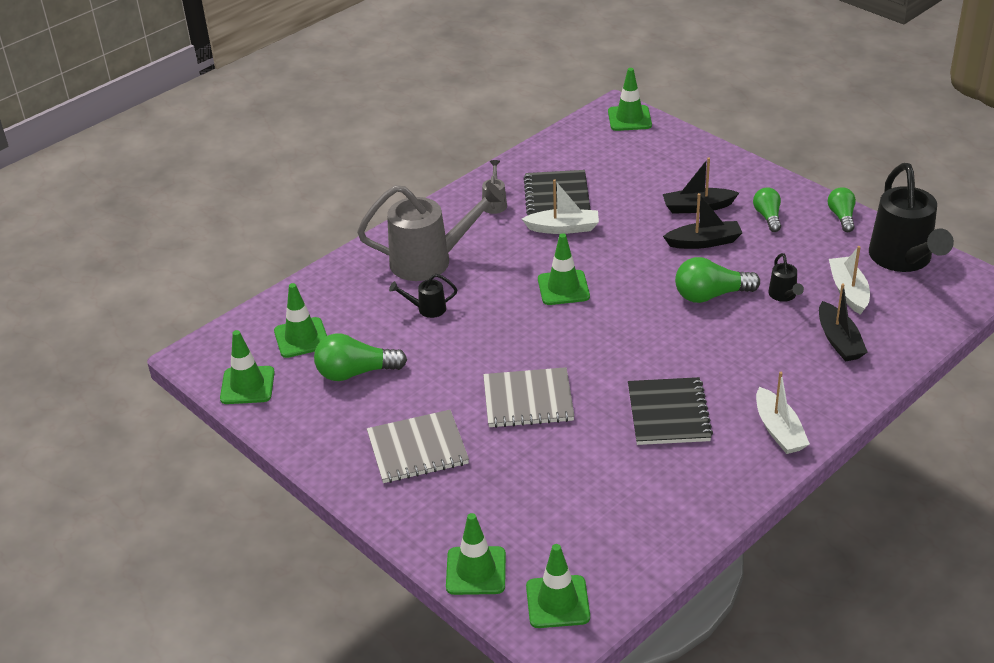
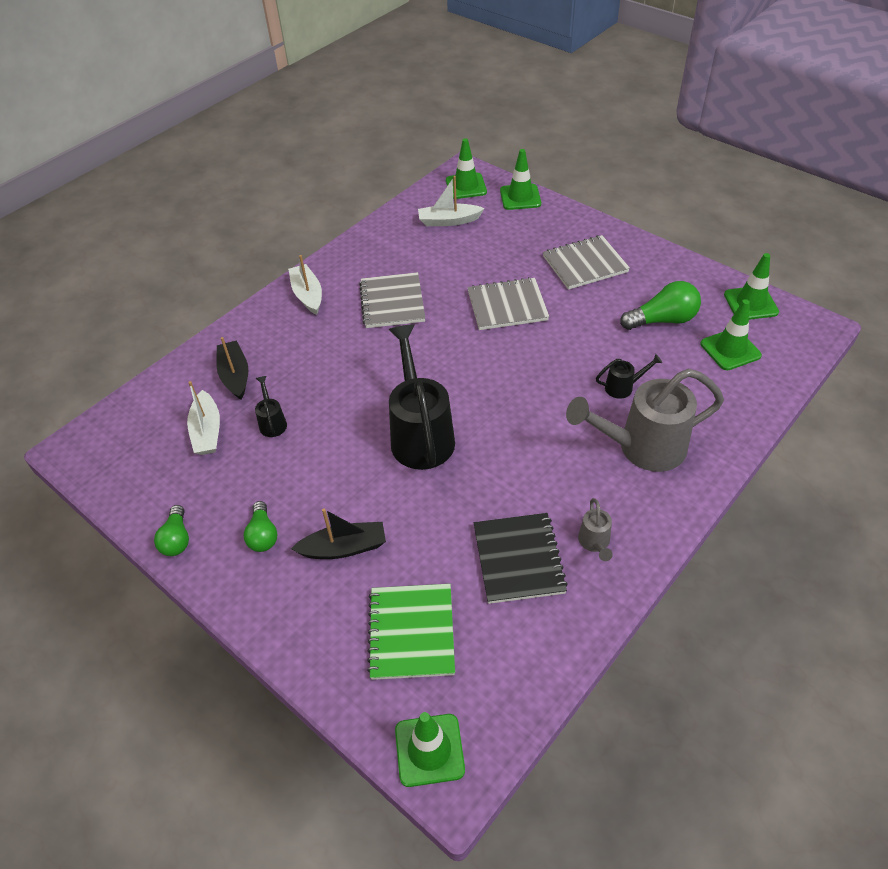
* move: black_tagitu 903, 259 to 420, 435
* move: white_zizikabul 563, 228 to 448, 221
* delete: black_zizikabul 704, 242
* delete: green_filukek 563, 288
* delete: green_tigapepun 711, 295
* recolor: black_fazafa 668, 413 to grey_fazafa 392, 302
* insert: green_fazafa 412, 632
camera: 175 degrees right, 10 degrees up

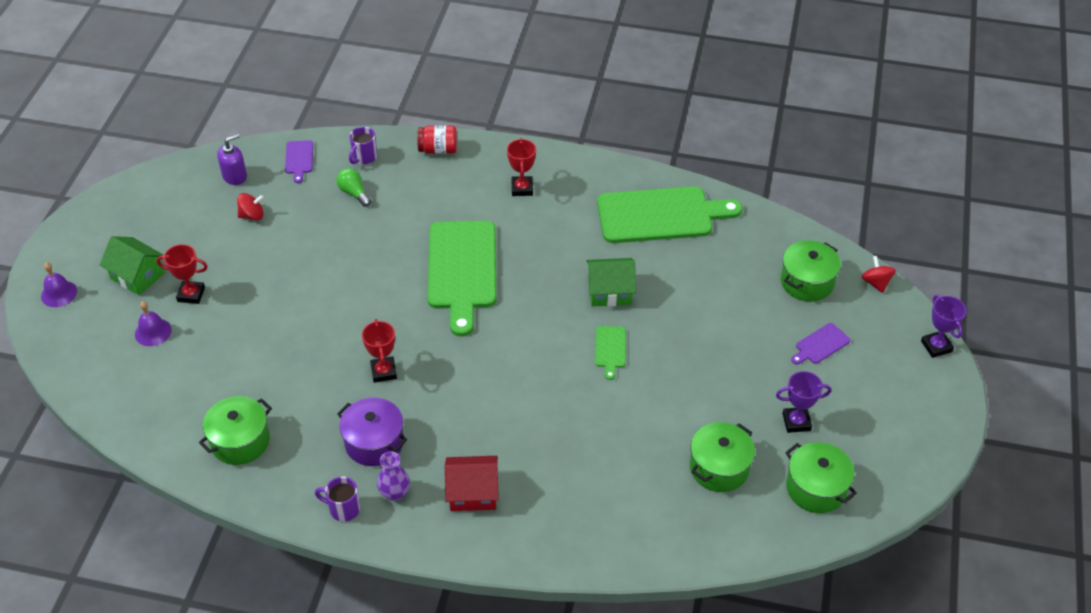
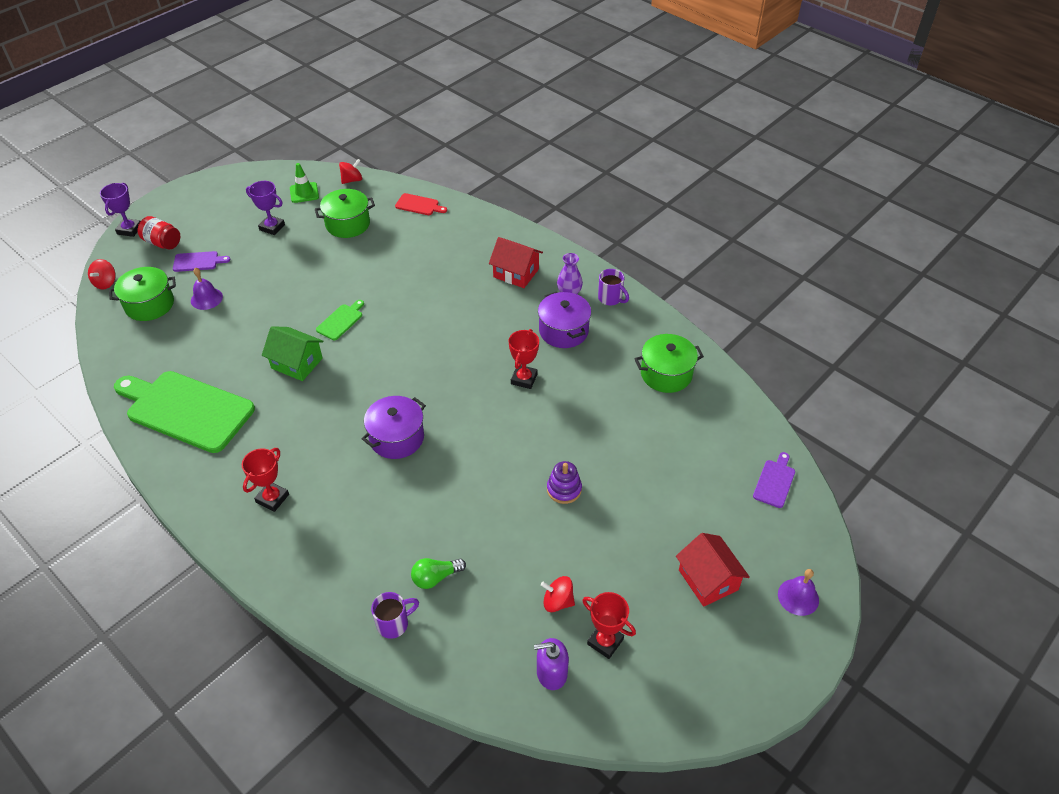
* move: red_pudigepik 438, 149 to 162, 243
* move: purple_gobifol 299, 159 to 774, 481
* rotate: green_tigapepun 354, 193 = 436, 577 75 degrees clockwise
* replace: green_gobifol 462, 270 to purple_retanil 397, 438
* recolor: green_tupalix 137, 276 to red_tupalix 708, 580
* move: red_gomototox 191, 294 to 605, 642
* move: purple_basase 153, 332 to 206, 298
* replace: green_retanil 816, 488 to green_filukek 304, 193
* insert: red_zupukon 352, 180
* insert: red_gobifol 419, 205
* insert: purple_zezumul 564, 489
camera: 150 degrees left, 0 degrees up

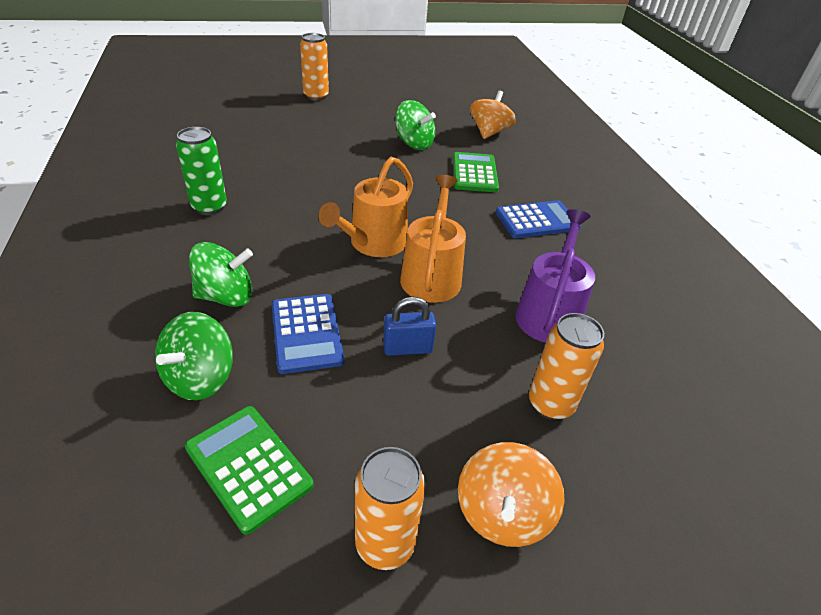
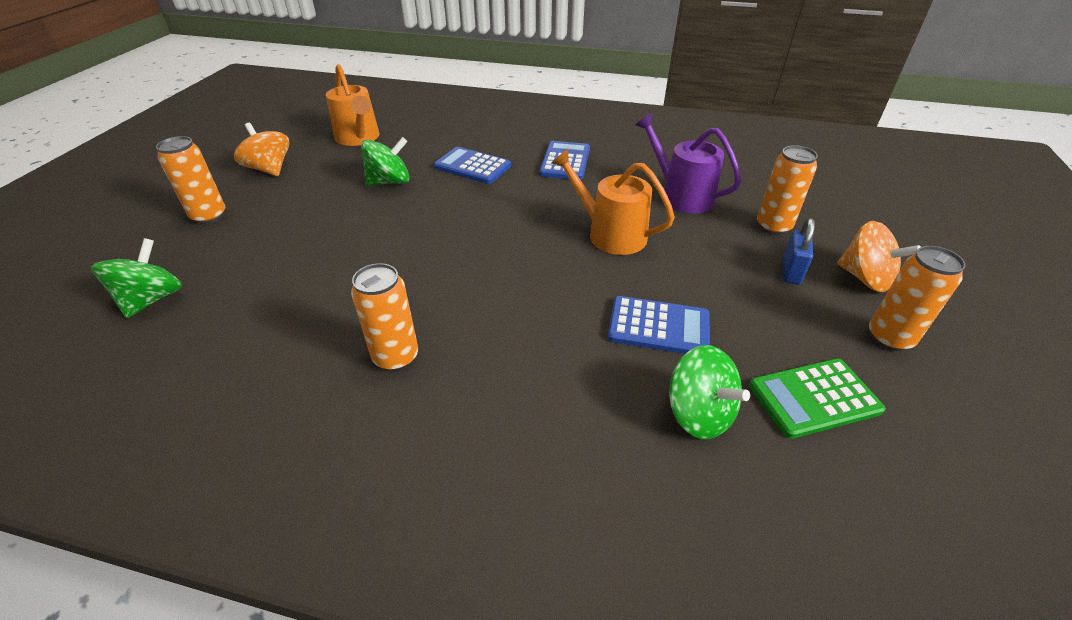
* move: orange_zupukon 489, 132 to 269, 169
* recolor: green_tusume 209, 207 to orange_tusume 396, 357
* recolor: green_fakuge 474, 173 to blue_fakuge 472, 166
* move: orange_tagitu 374, 243 to 358, 138
* move: green_zupukon 226, 296 to 152, 299
* move: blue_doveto 407, 348 to 791, 271
camera: 60 degrees left, 0 degrees up

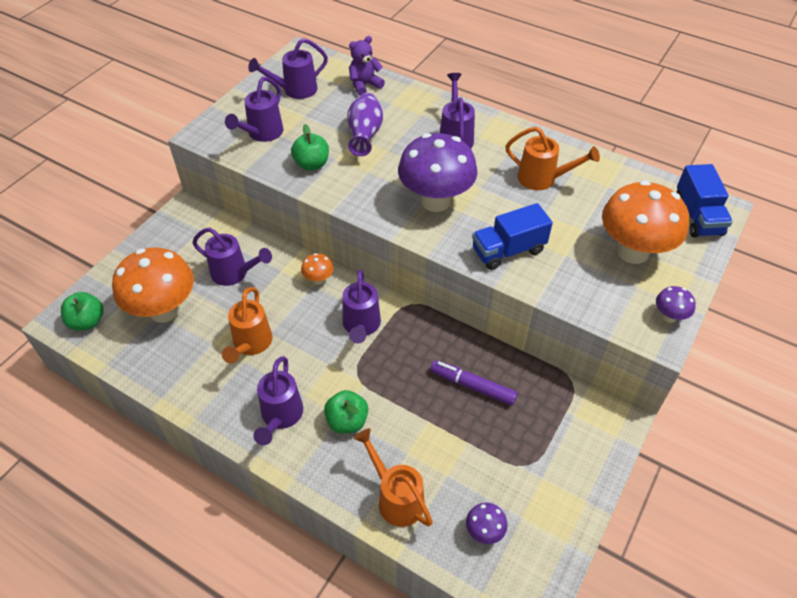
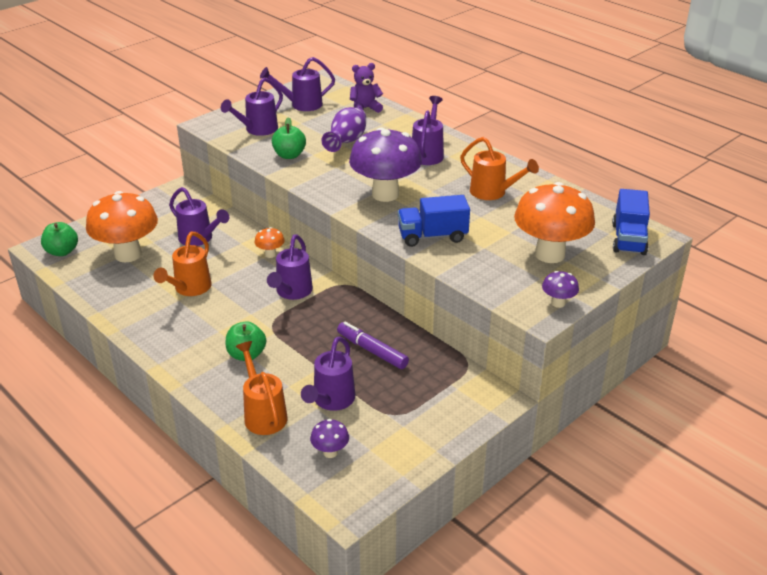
* move: purple_tagitu 280, 416 to 331, 400
camera: 15 degrees right, 15 degrees down

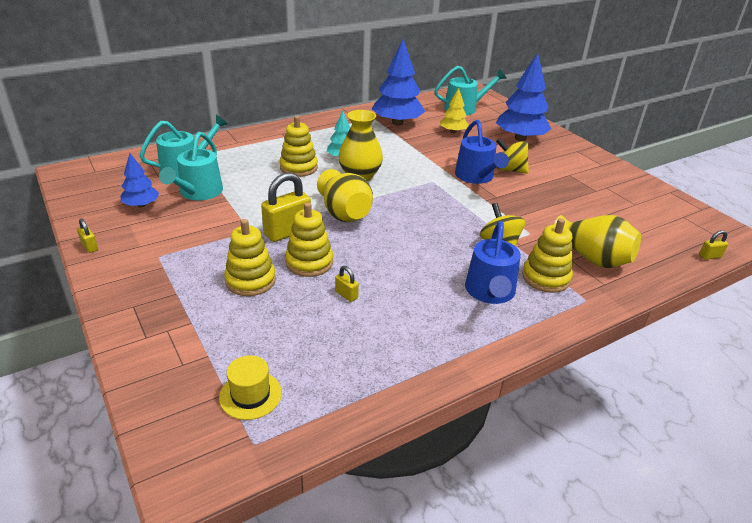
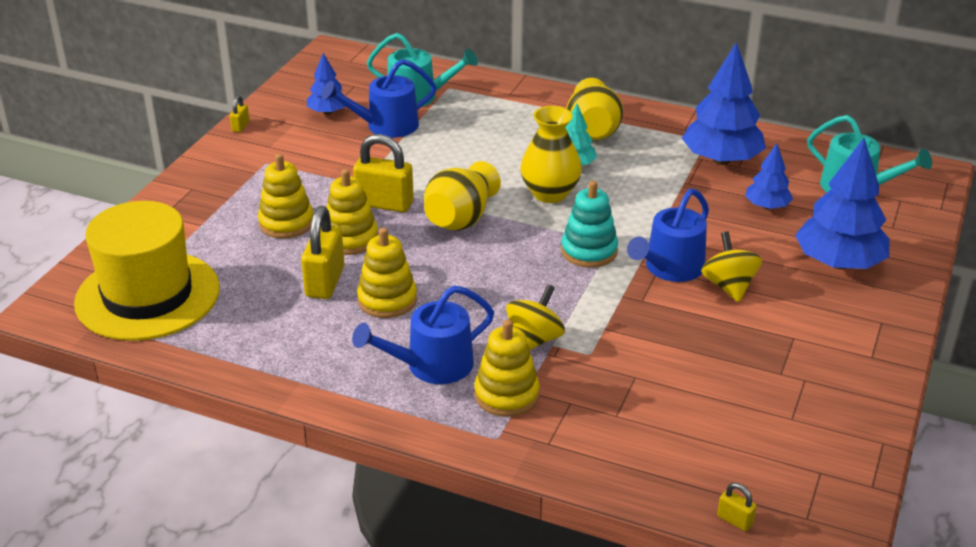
* recolor: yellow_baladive 453, 131 to blue_baladive 767, 206
* move: yellow_zezumul 298, 167 to 387, 300
* recolor: turquoise_tagitu 198, 192 to blue_tagitu 386, 126
* move: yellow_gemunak 592, 258 to 592, 131
* resize: yellow_doveto 346, 295 = 325, 282 x2.14
* resize: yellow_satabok 250, 395 = 147, 295 x2.39
* insert: turquoise_zezumul 589, 251
camera: 55 degrees right, 0 degrees up

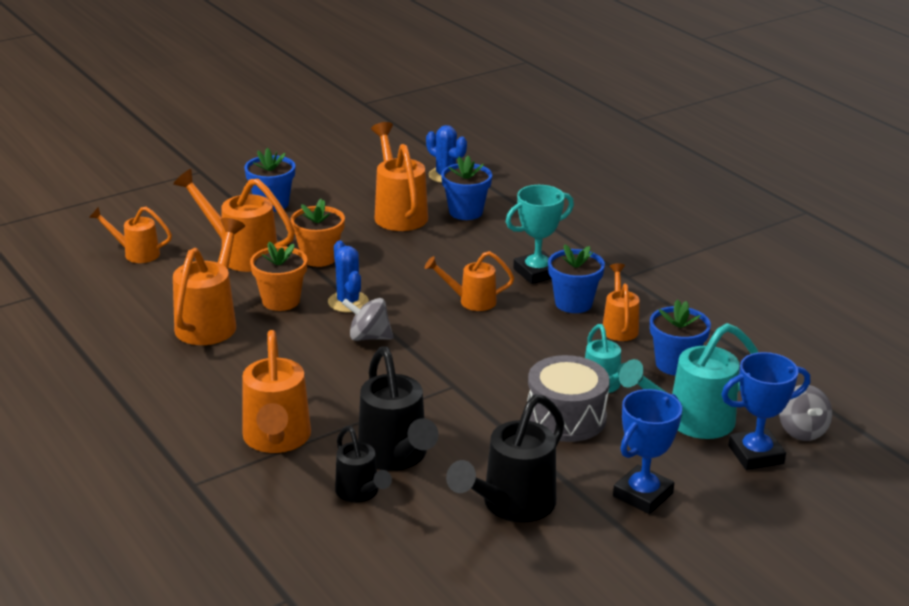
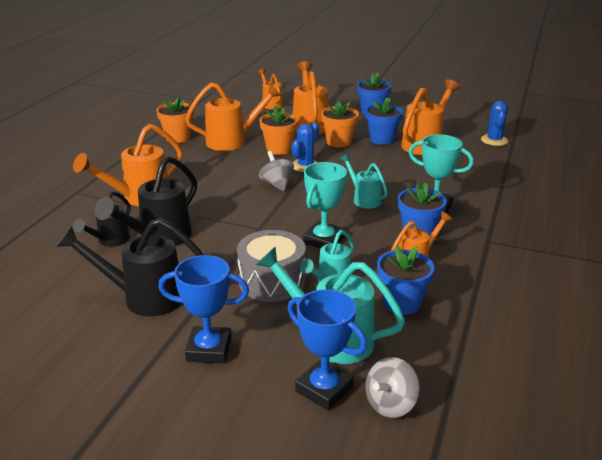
* move: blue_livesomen 465, 212 to 382, 139
* recolor: orange_tagitu 471, 301 to turquoise_tagitu 363, 199
* insert: orange_livesomen 178, 138
* insert: turquoise_gomototox 324, 240
camera: 55 degrees right, 0 degrees up

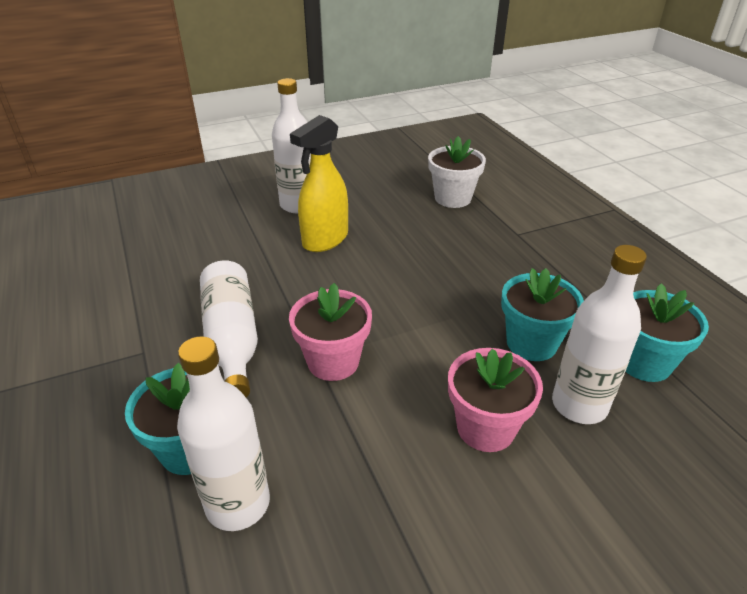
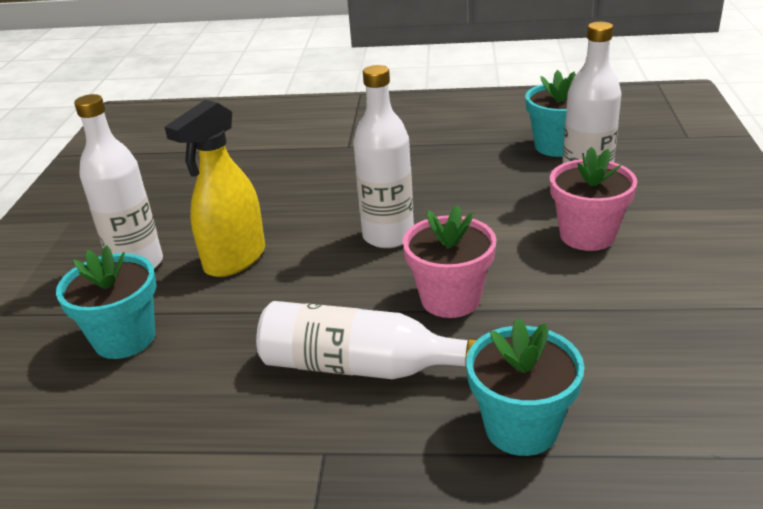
* rotate: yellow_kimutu 325, 240 = 235, 259 60 degrees clockwise
* delete: white_livesomen 453, 198
* move: turquoise_livesomen 531, 343 to 125, 338
* move: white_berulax 238, 504 to 388, 236
camera: 60 degrees left, 5 degrees down

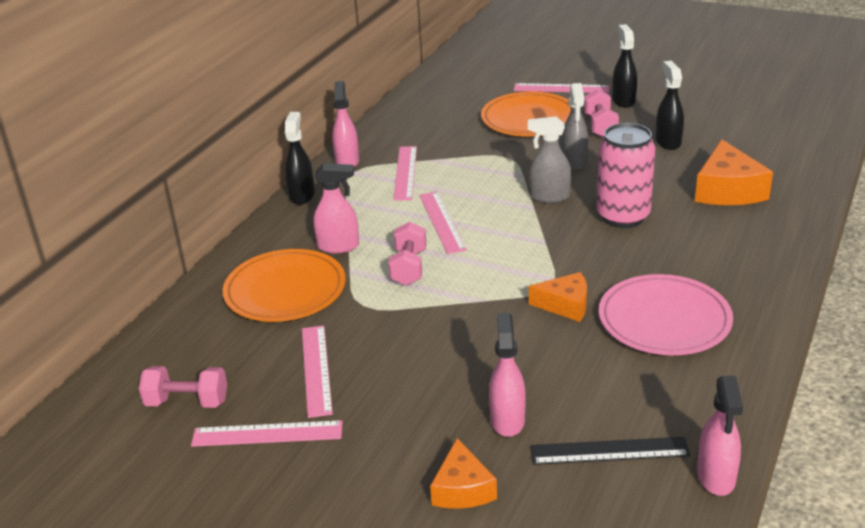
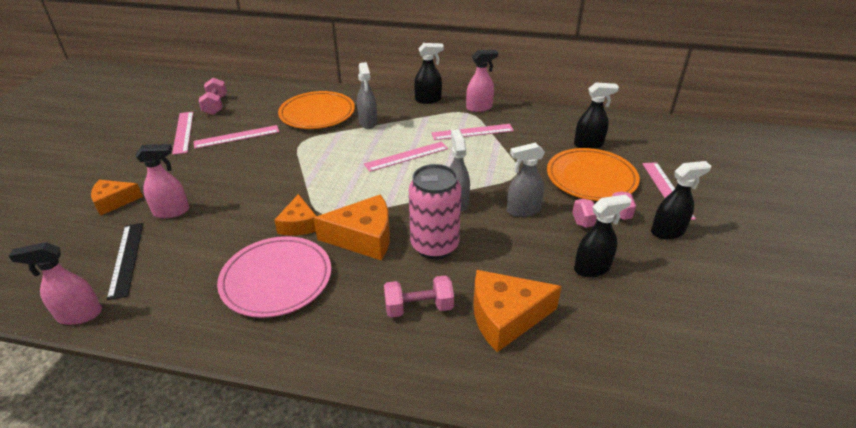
* recolor: pink_kimutu 339, 246 to grey_kimutu 368, 122
* move: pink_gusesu 409, 268 to 419, 307
* insert: black_kimutu 588, 144
* insert: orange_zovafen 363, 238
camera: 75 degrees right, 5 degrees up

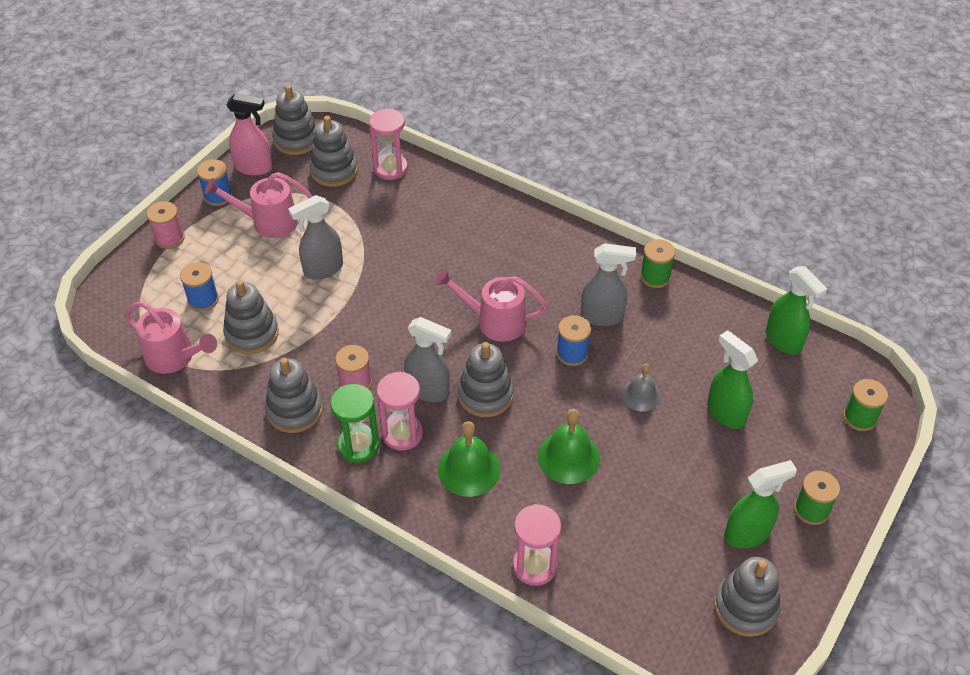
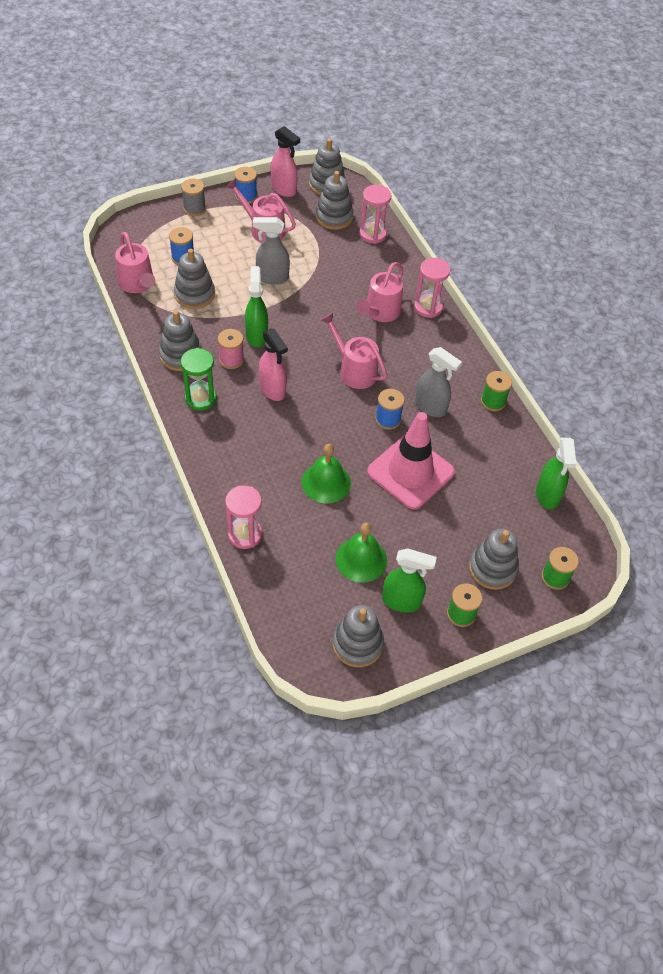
* recolor: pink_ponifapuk 169, 238 to grey_ponifapuk 194, 209
* recolor: grey_kimutu 428, 390 to pink_kimutu 272, 390
* move: green_kimutu 725, 413 to 256, 335
* move: grey_zezumul 485, 395 to 492, 568
* replace: grey_basase 641, 395 to pink_filukek 410, 472
* move: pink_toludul 402, 434 to 428, 307
* move: green_basase 469, 469 to 361, 559
* insert: pink_tagitu 380, 312
camera: 30 degrees right, 5 degrees up

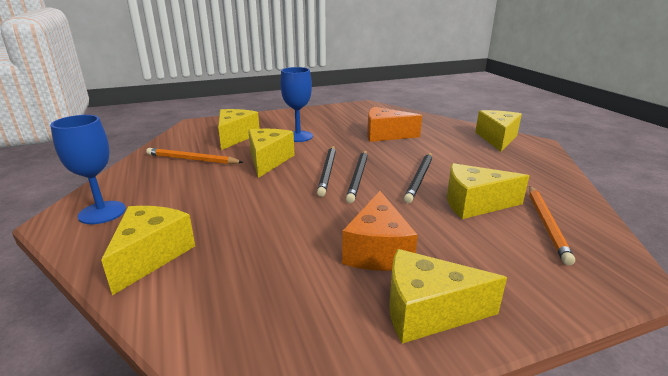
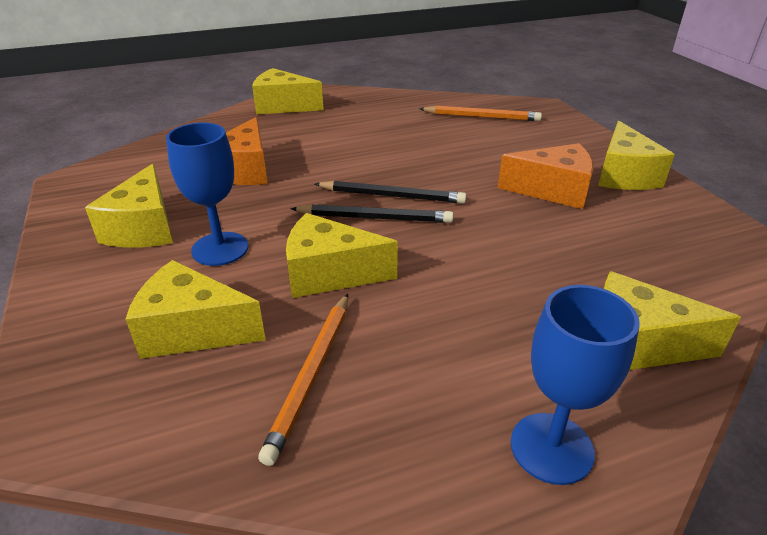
* delete: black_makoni 419, 178
* move: yellow_zovafen 474, 204 to 144, 228
camera: 90 degrees left, 10 degrees up

